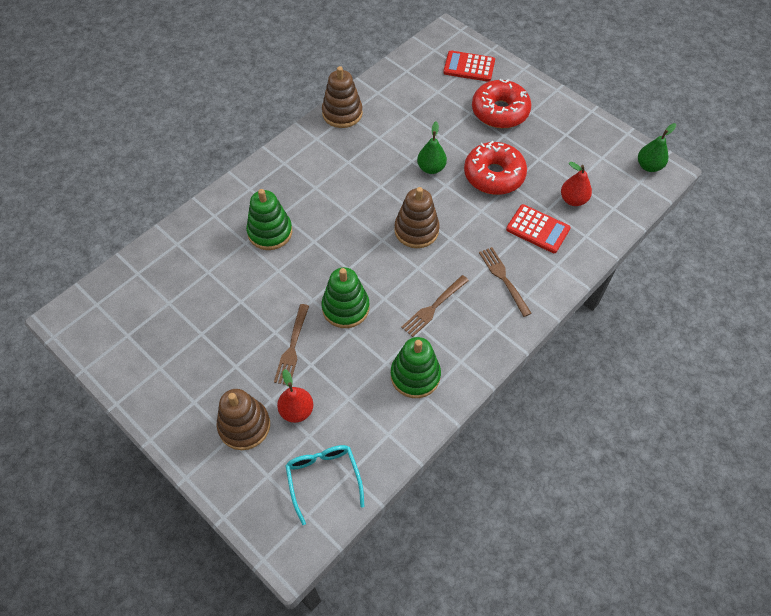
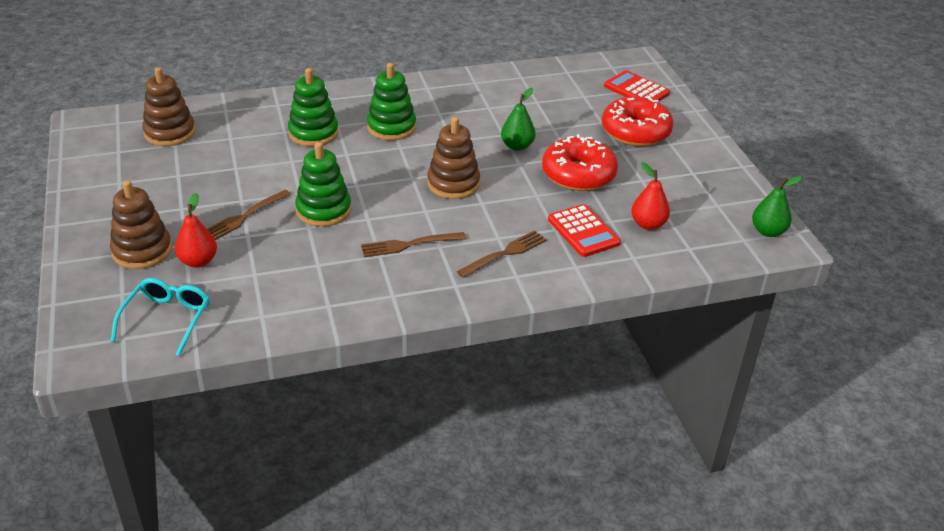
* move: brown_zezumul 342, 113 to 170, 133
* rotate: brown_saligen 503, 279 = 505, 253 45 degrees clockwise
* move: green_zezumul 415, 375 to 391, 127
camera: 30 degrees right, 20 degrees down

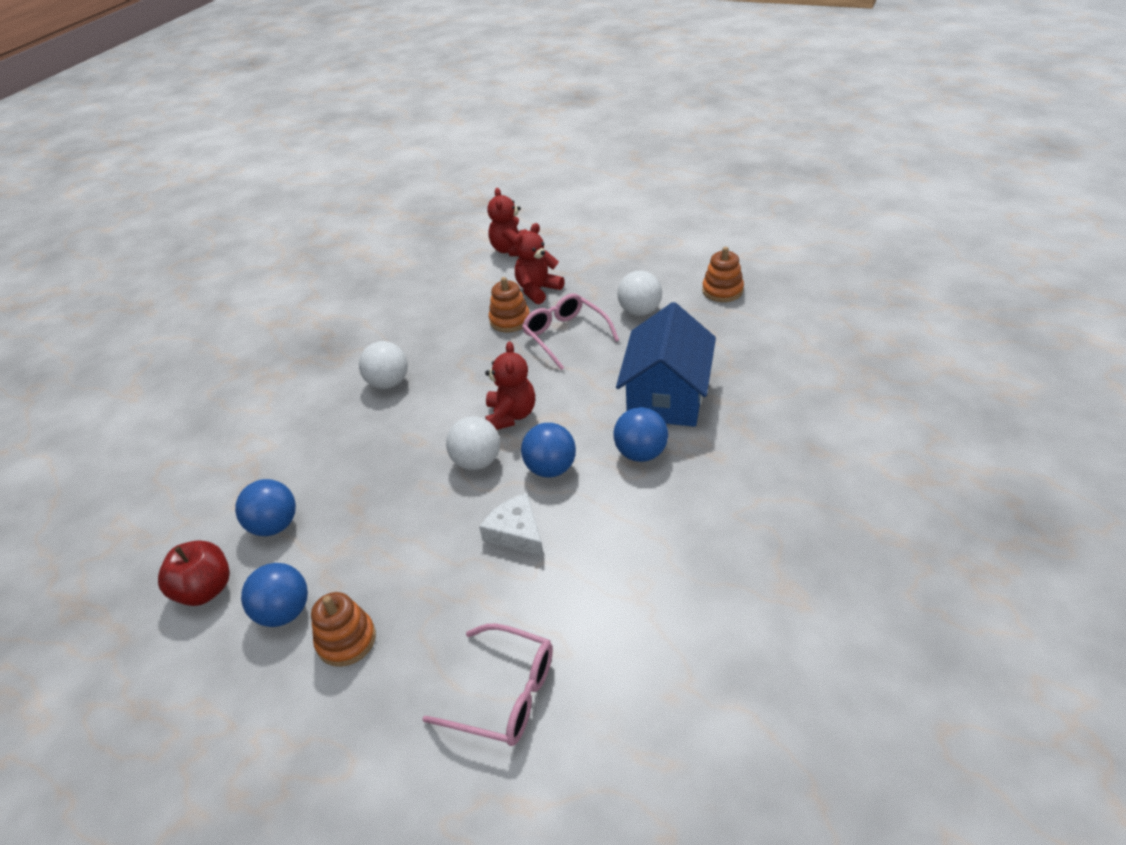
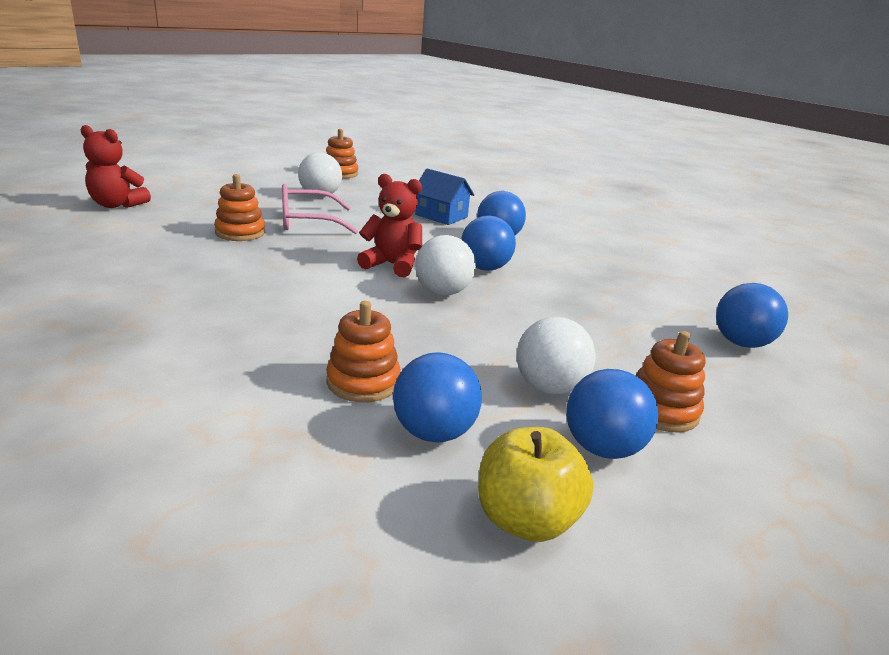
* delete: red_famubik 538, 290
* resize: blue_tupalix 666, 396 = 441, 216 x0.58
* move: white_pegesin 388, 383 to 549, 387
* delete: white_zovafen 516, 533
* recolor: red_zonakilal 205, 590 to yellow_zonakilal 526, 519
* replace: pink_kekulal 505, 694 to blue_pegesin 741, 343
* insert: orange_zezumul 363, 382
camera: 75 degrees left, 15 degrees down

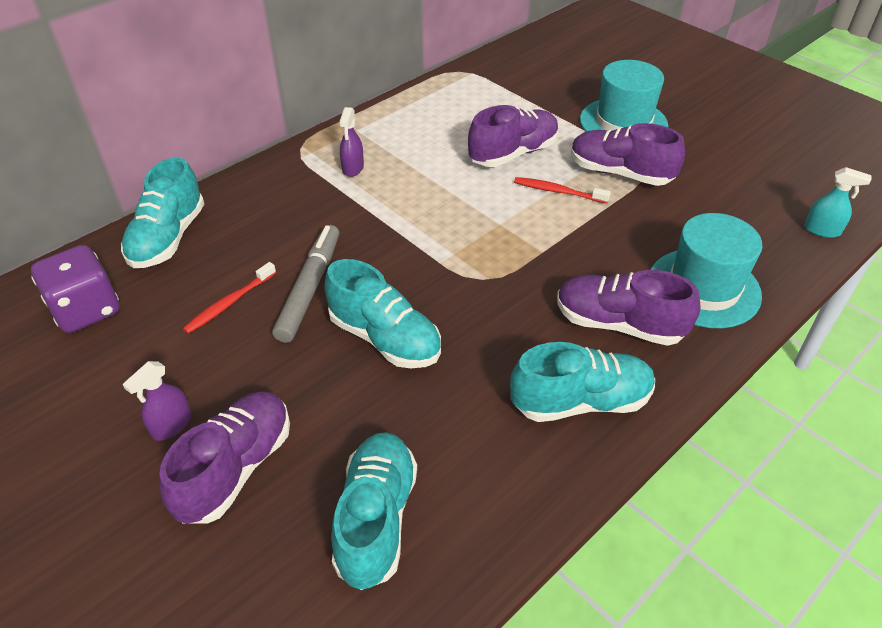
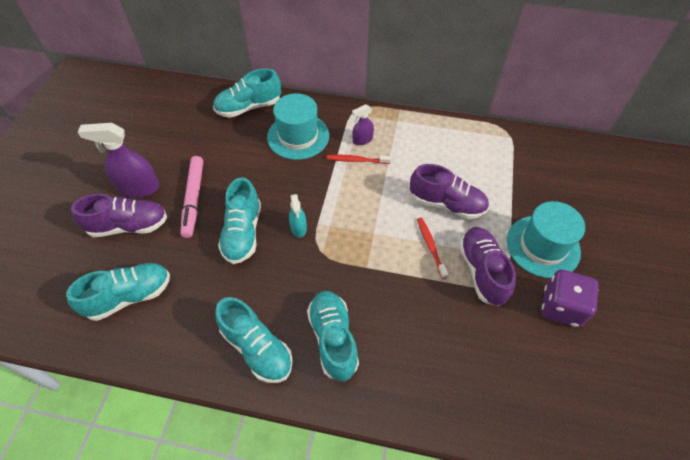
* move: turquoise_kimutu 822, 230 to 298, 228
* move: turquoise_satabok 704, 288 to 298, 136
* delete: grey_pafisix 309, 288
* move: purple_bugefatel 87, 310 to 561, 307
* move: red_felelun 229, 303 to 356, 160
* recolor: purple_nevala 618, 324 to turquoise_nevala 333, 339
* resize: purple_kimutu 171, 425 = 138, 188 x1.82
* insert: pink_pafisix 194, 199
camera: 55 degrees right, 10 degrees up

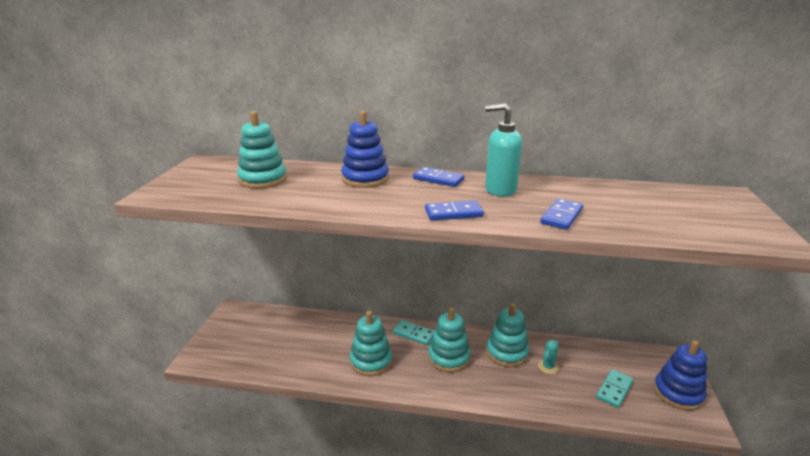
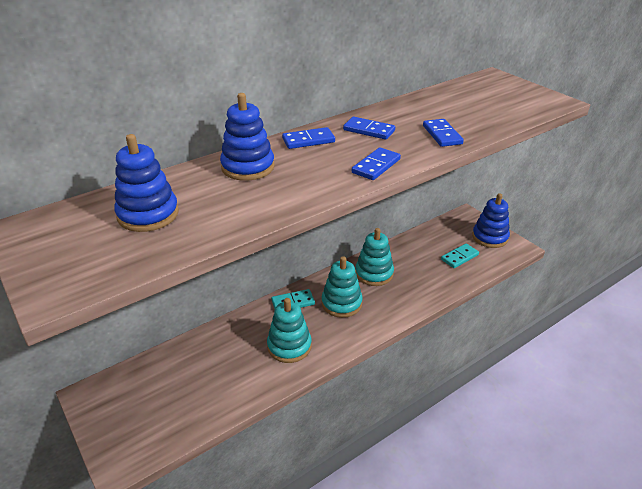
* replace: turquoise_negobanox 500, 190 to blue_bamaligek 369, 130
* recolor: turquoise_zezumul 263, 179 to blue_zezumul 148, 214
* delete: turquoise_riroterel 548, 367
* rotate: turquoise_bamaligek 614, 390 = 459, 257 60 degrees clockwise
camera: 45 degrees left, 10 degrees up

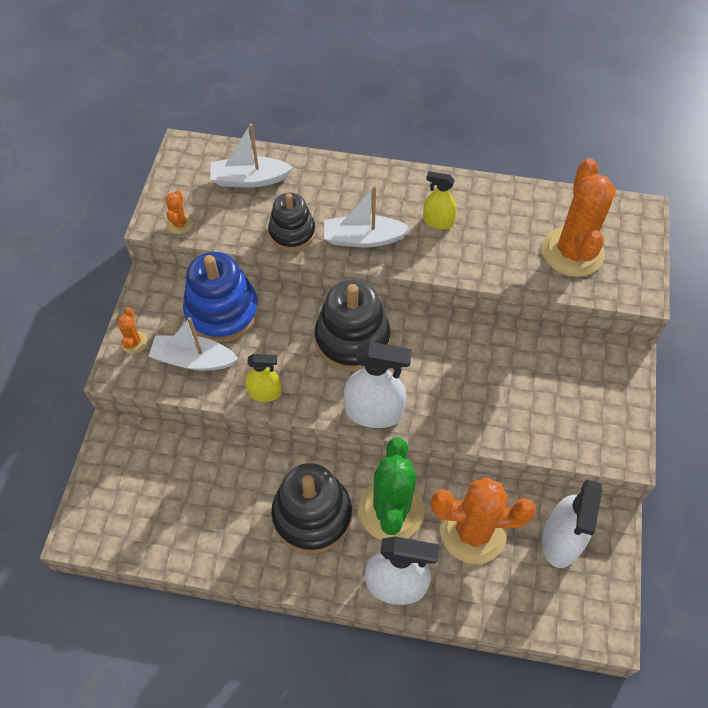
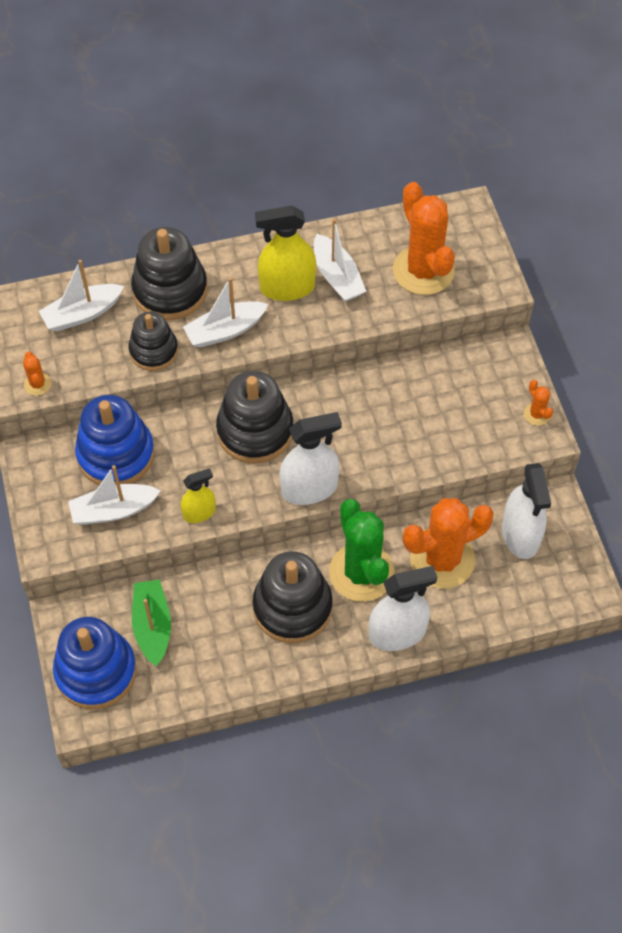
* resize: yellow_kimutu 438, 221 = 287, 288 x1.71
* move: orange_riroterel 134, 342 to 536, 414
* insert: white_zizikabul 337, 277
* insert: black_zezumul 170, 290
* insert: green_zizikabul 152, 626
* insert: blue_zezumul 96, 671
camera: 25 degrees left, 0 degrees up

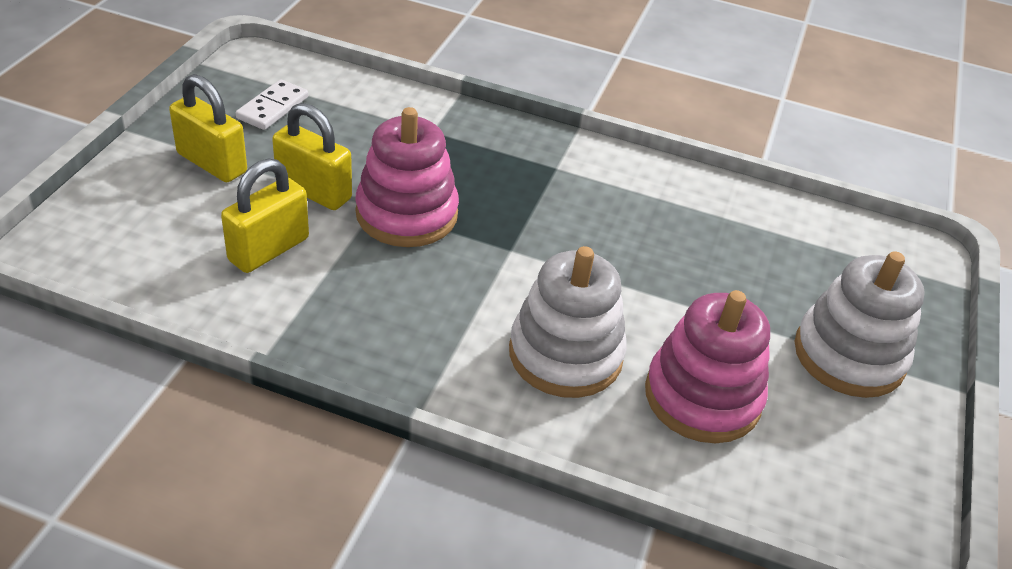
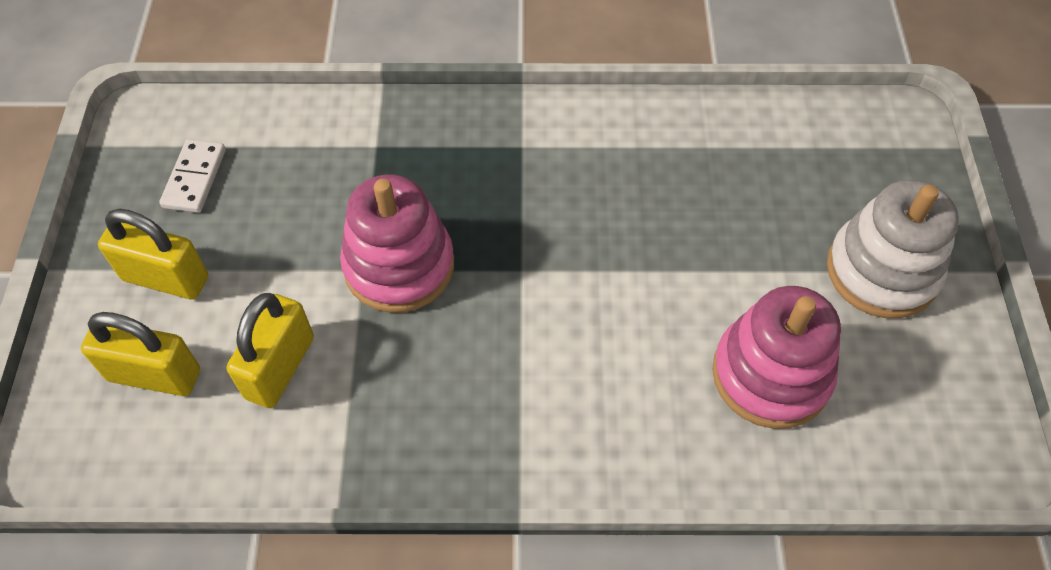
* move: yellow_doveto 314, 191 to 154, 375
* delete: white_zezumul 565, 354
camera: 15 degrees left, 15 degrees up

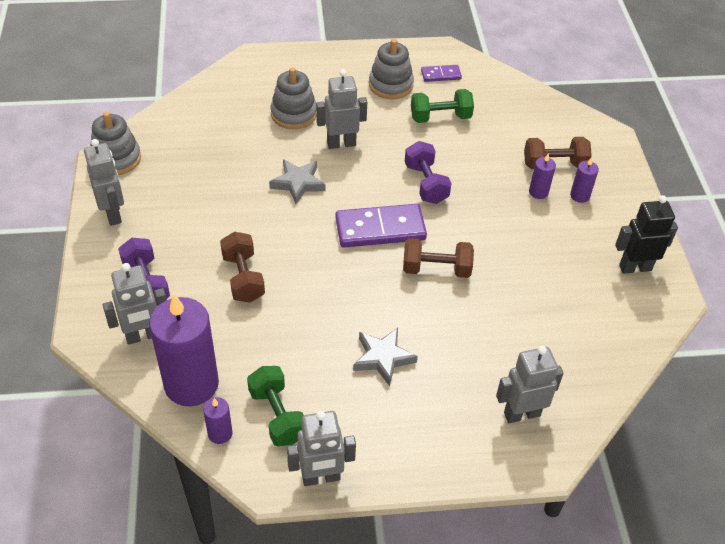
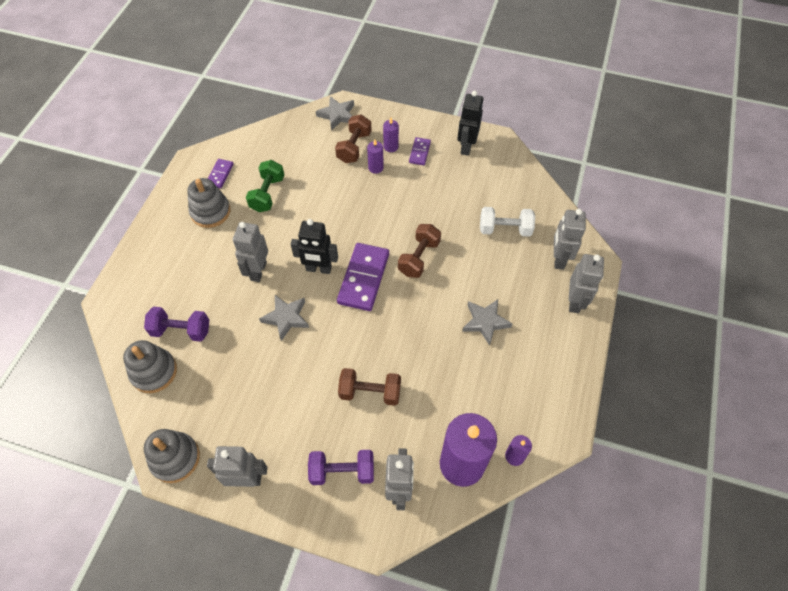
* move: grey_zezumul 294, 114 to 154, 372
* move: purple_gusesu 426, 184 to 181, 330
* delete: green_gusesu 277, 415
* move: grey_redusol 321, 478 to 575, 302
* insert: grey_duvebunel 337, 115
* insert: purple_bamaligek 419, 152
* insert: white_gusesu 505, 229
* insert: black_redusol 318, 269
camera: 65 degrees left, 10 degrees up

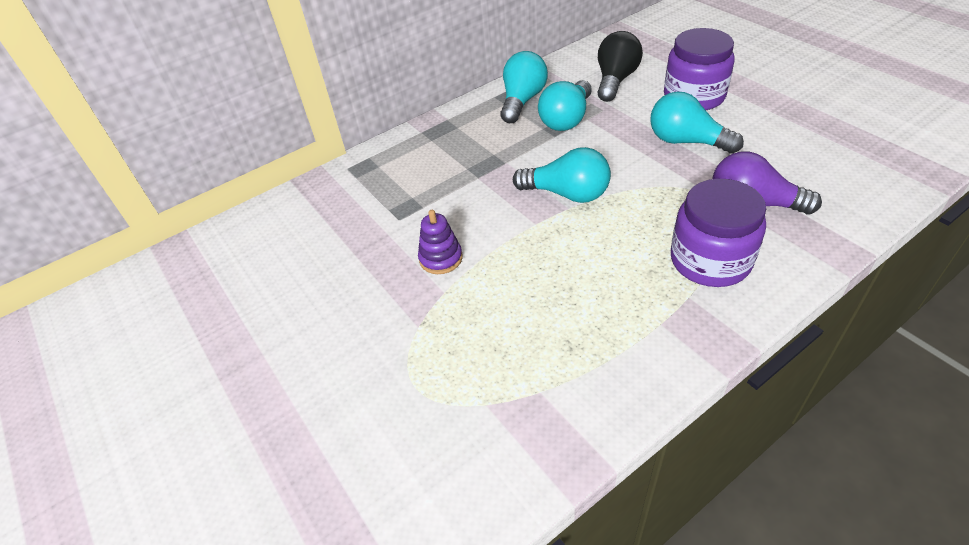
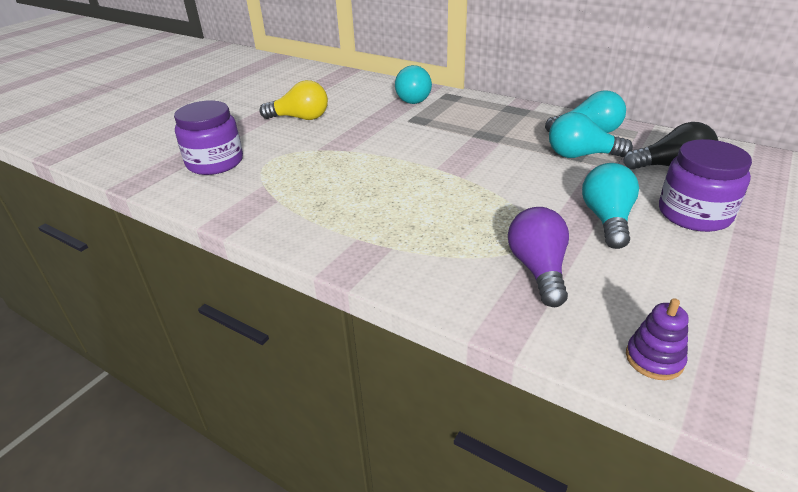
* move: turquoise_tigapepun 567, 194 to 412, 98
* move: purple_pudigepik 710, 260 to 215, 162
* move: purple_zezumul 441, 258 to 654, 359
* insert: yellow_tigapepun 300, 118
camera: 65 degrees right, 10 degrees down

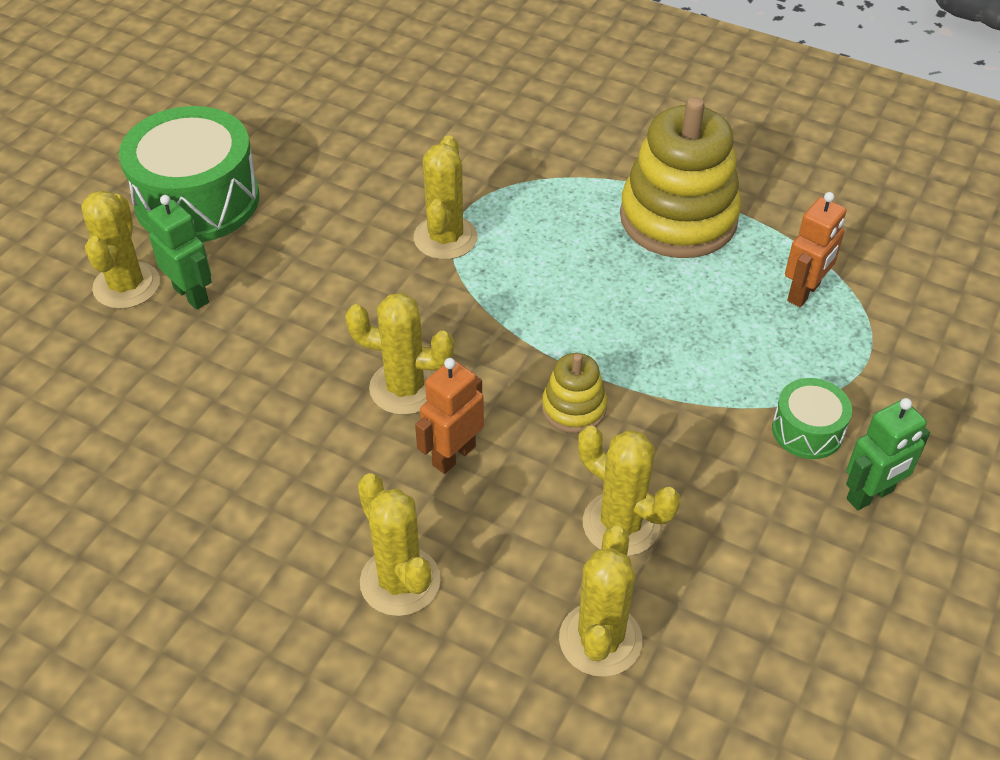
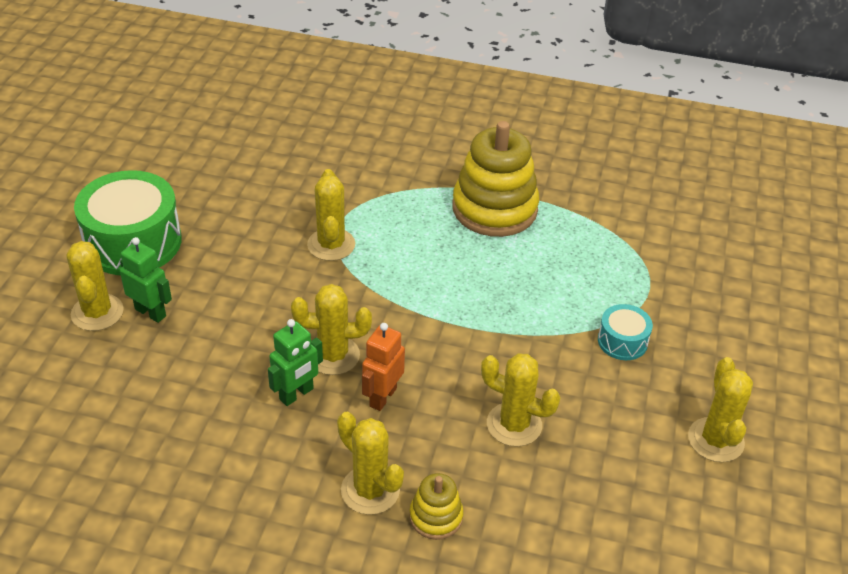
* delete: orange_redusol 804, 293
* move: yellow_zezumul 574, 408 to 436, 517
* recolor: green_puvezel 807, 430 to turquoise_puvezel 622, 341
* move: green_redusol 870, 495 to 296, 394
* move: yellow_riroterel 600, 639 to 715, 440
camera: 15 degrees left, 5 degrees down

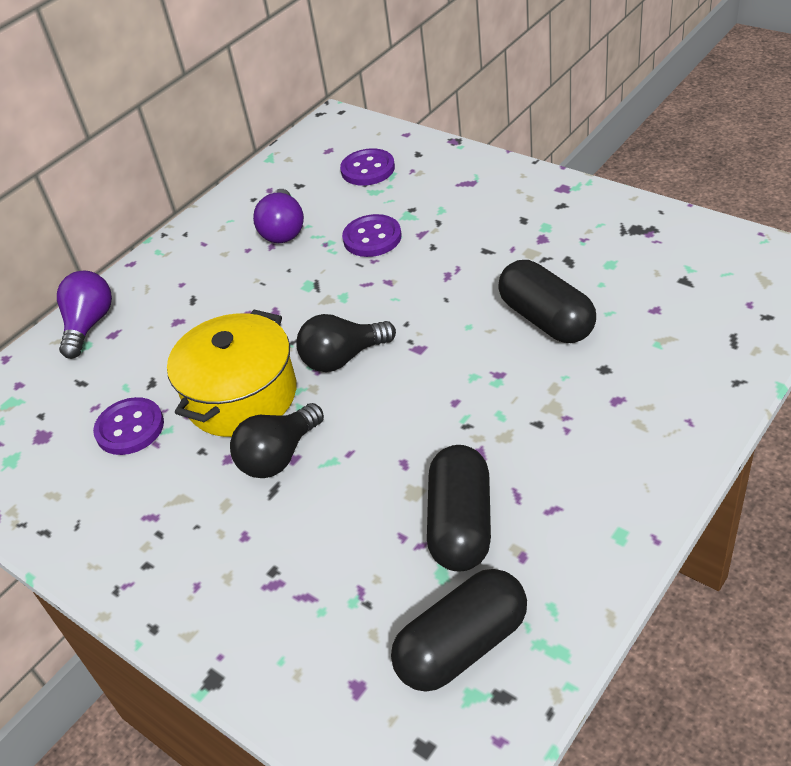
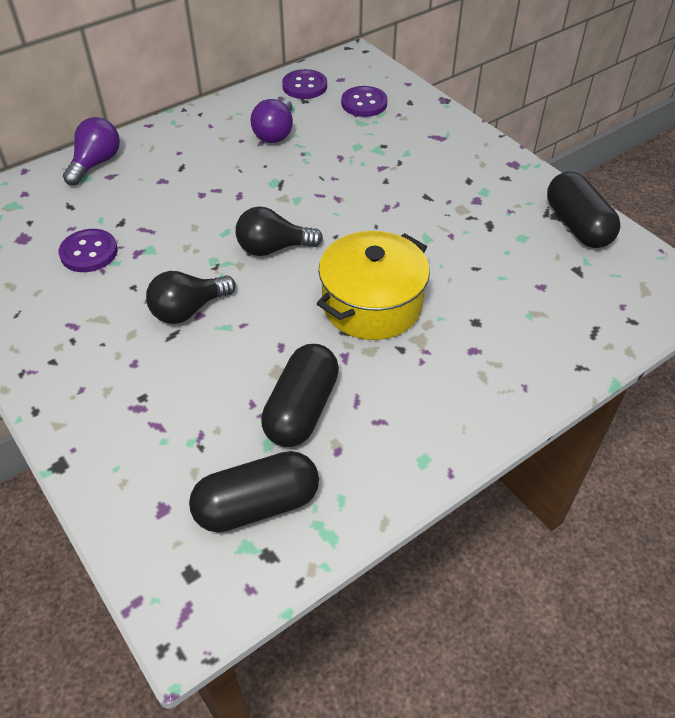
* move: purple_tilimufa 372, 238 to 304, 86
* move: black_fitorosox 546, 319 to 577, 225
* move: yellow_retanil 241, 396 to 372, 304
camera: 10 degrees right, 5 degrees up

